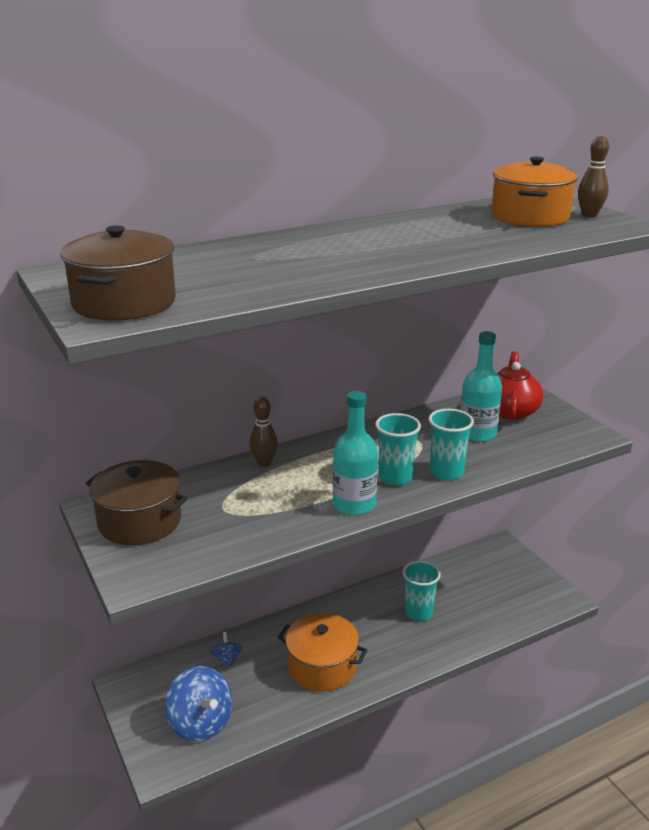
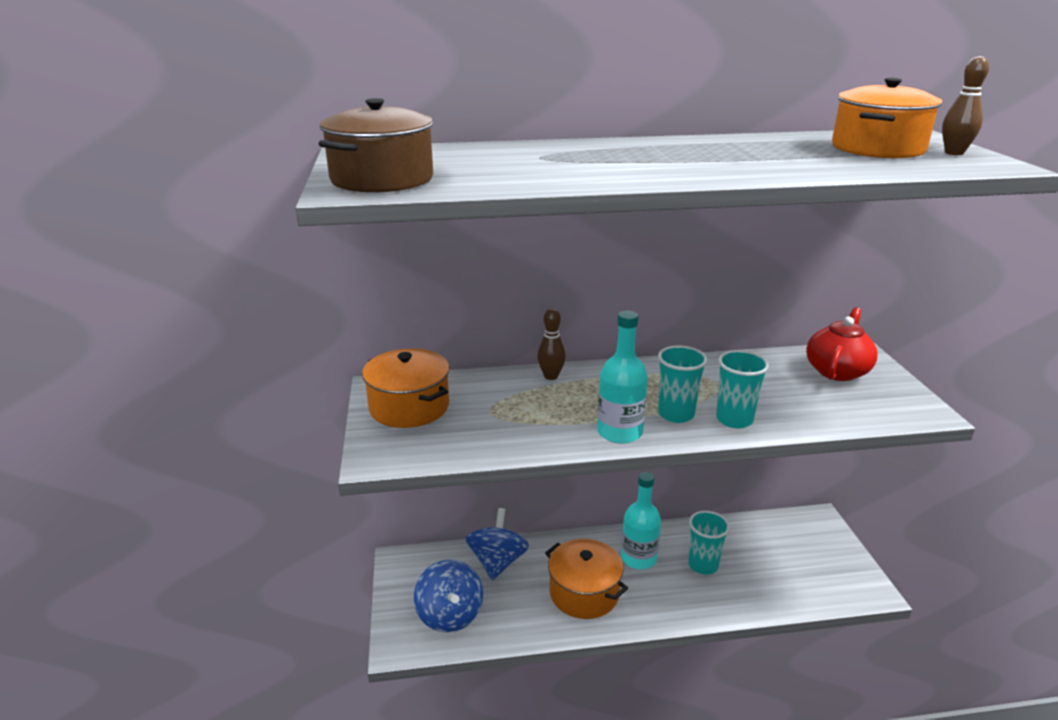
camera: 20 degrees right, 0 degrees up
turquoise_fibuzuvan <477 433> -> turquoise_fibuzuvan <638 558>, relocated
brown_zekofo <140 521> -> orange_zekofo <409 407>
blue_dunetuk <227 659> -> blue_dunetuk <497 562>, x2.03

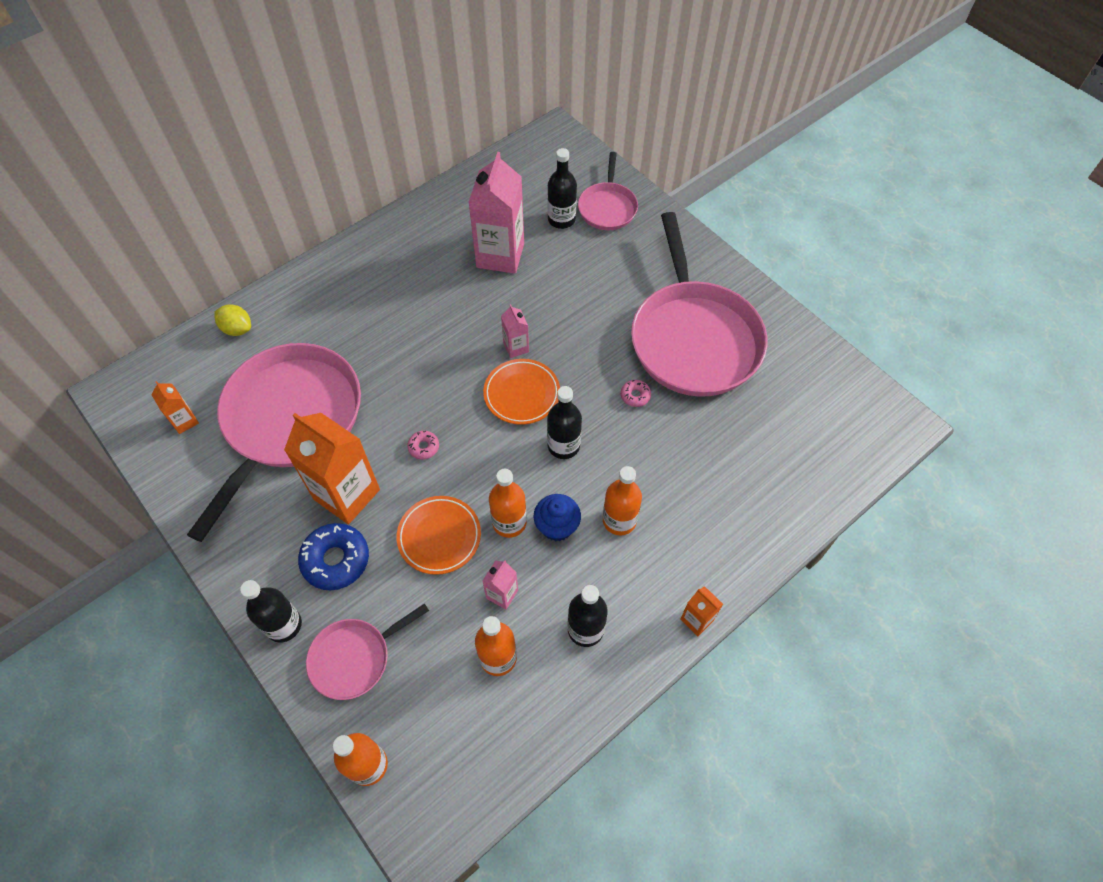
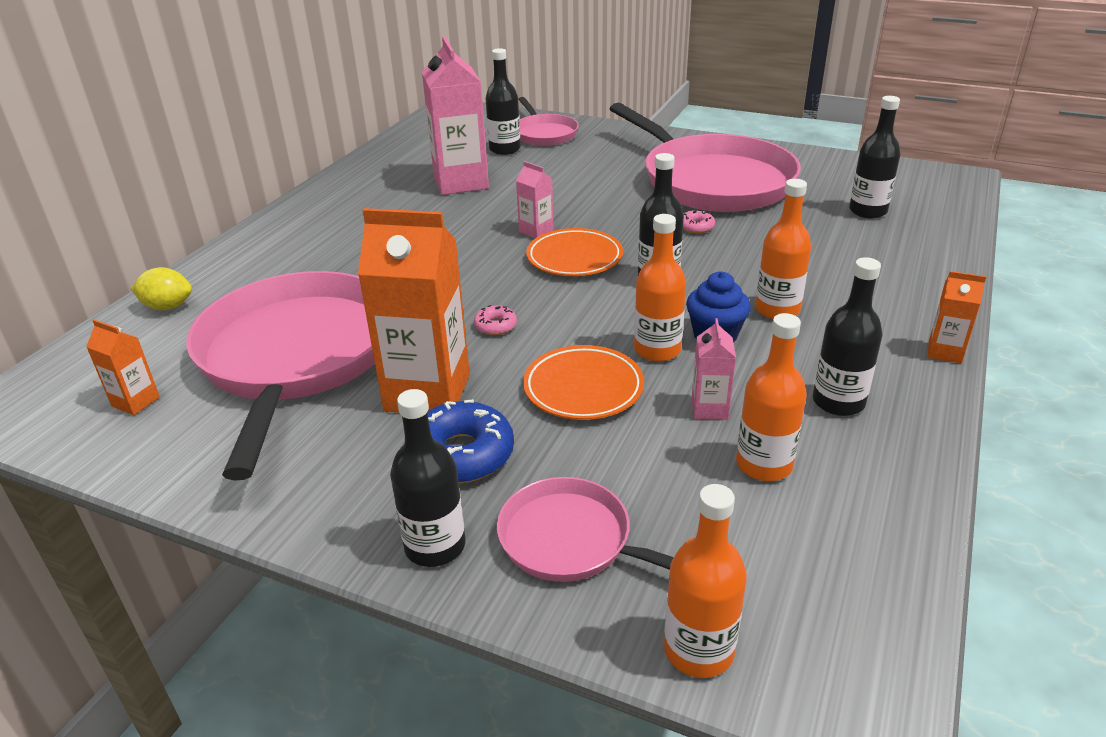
camera: 25 degrees left, 25 degrees down
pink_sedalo <354 658> -> pink_sedalo <571 540>, 90 degrees clockwise
none -> black_fibuzuvan <867 211>

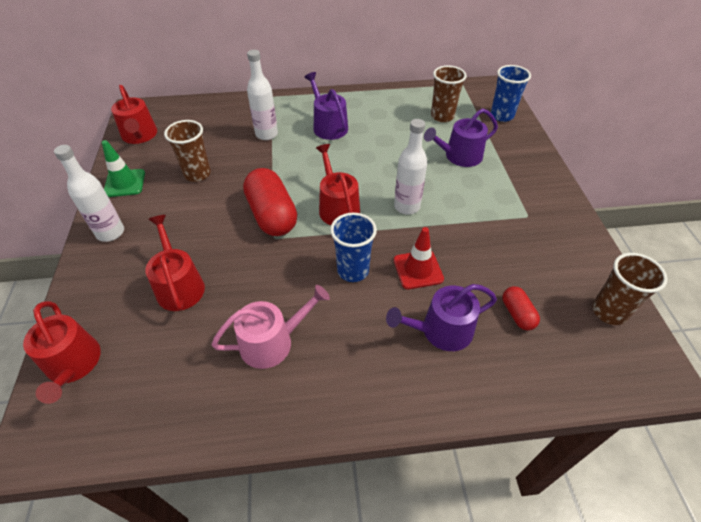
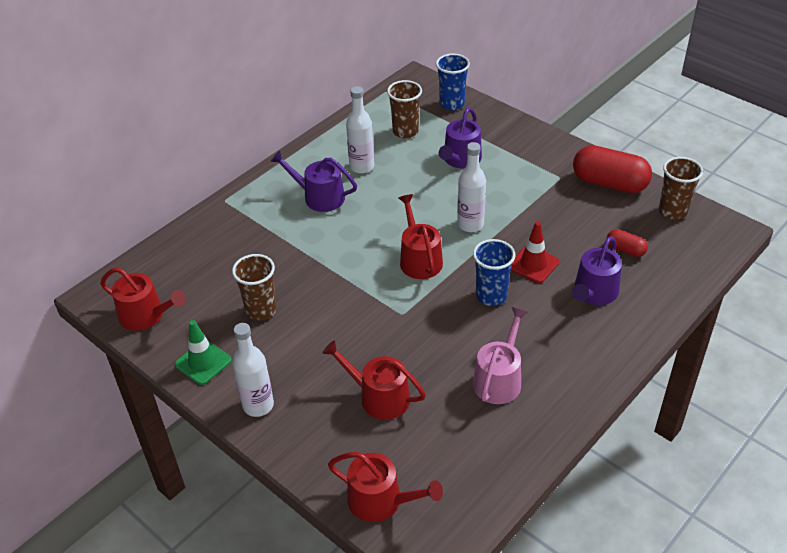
camera: 40 degrees left, 5 degrees down
white_fibuzuvan <266 134> -> white_fibuzuvan <361 167>, relocated
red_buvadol <337 207> -> red_buvadol <419 259>, 45 degrees clockwise
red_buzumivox <272 215> -> red_buzumivox <609 183>, relocated

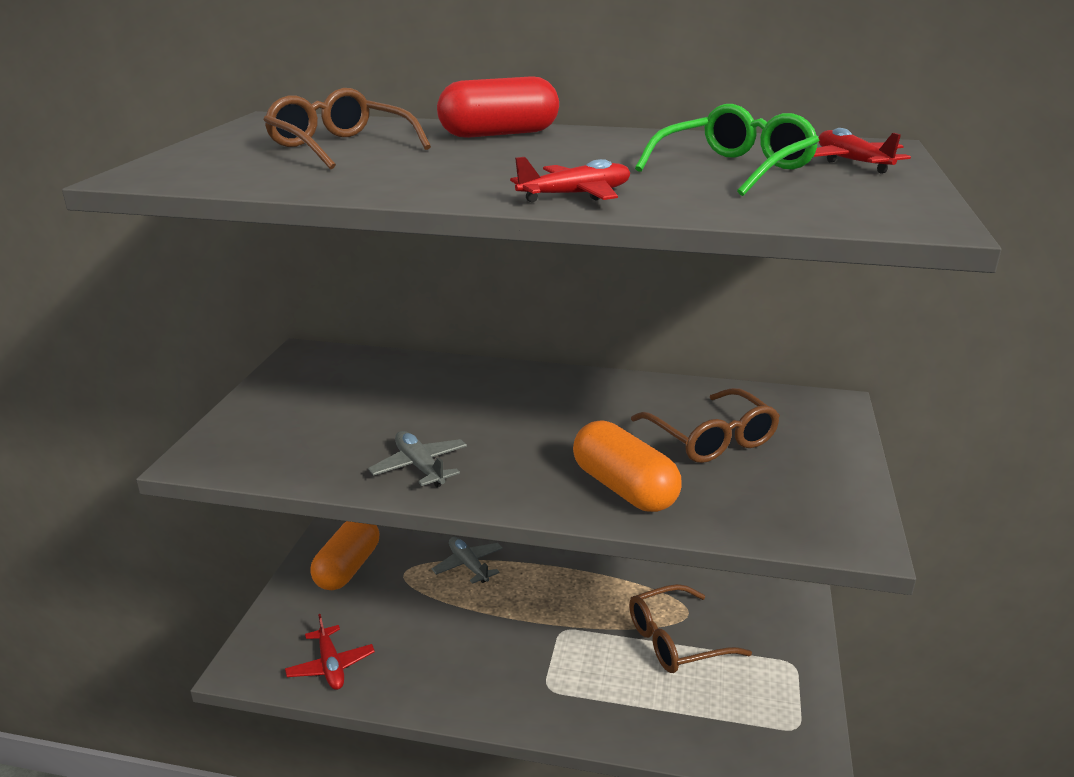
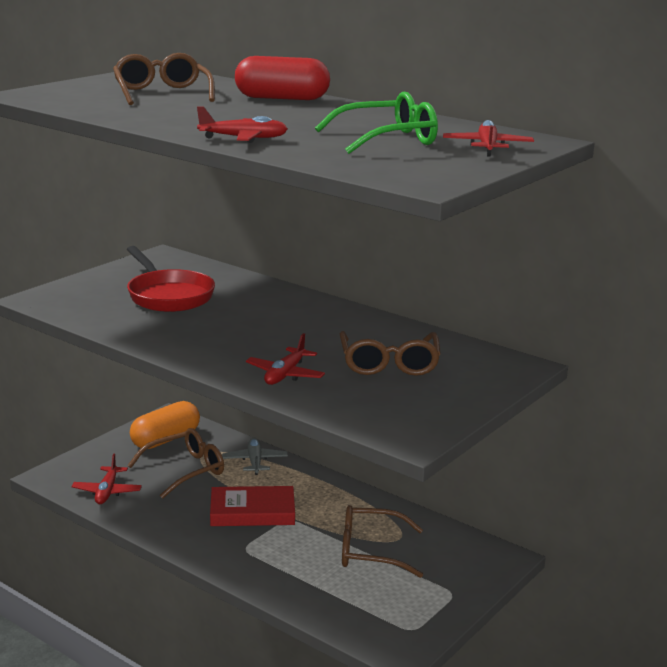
camera: 25 degrees right, 5 degrees down
orange_buzumivox <624 488> -> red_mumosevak <285 374>
grey_mumosevak <420 467> -> none
none -> red_sedalo <168 296>
none -> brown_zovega <185 470>
none -> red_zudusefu <252 511>

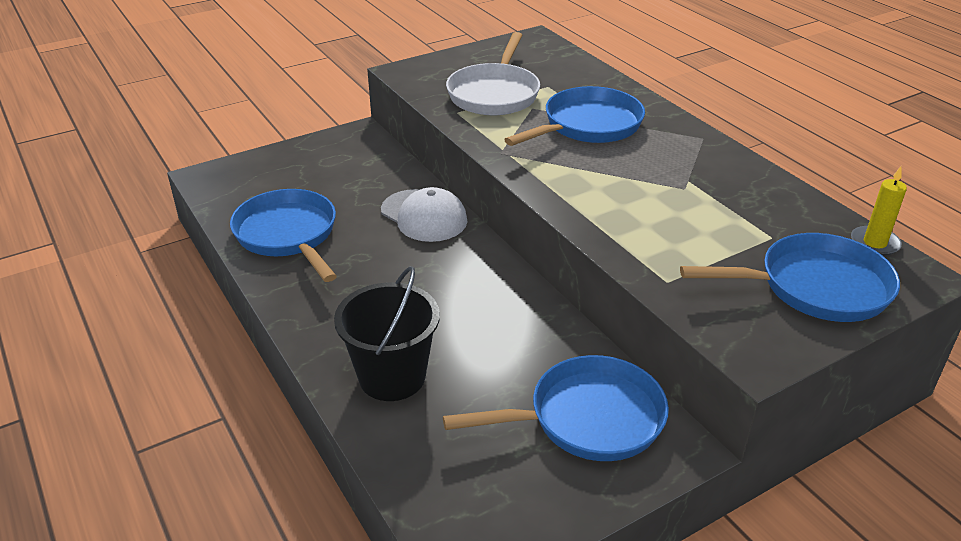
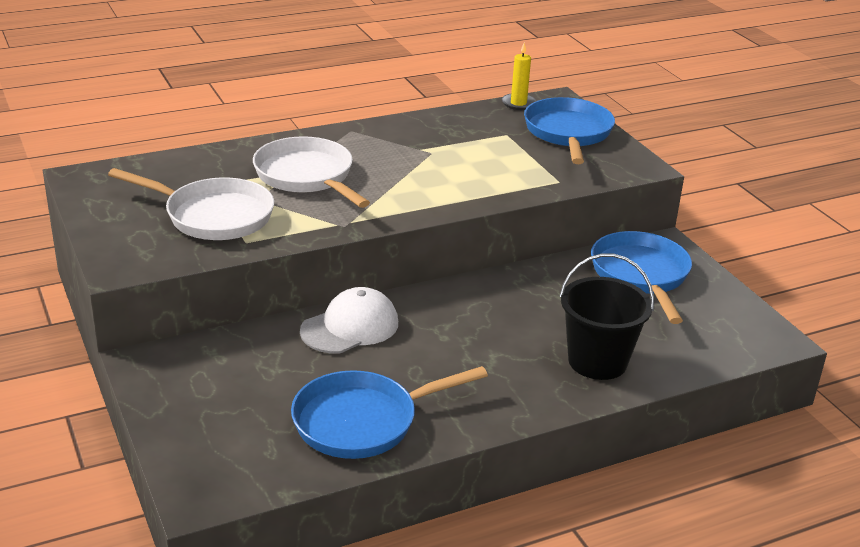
camera: 85 degrees left, 5 degrees down
blue_sedalo <588 125> -> white_sedalo <307 176>

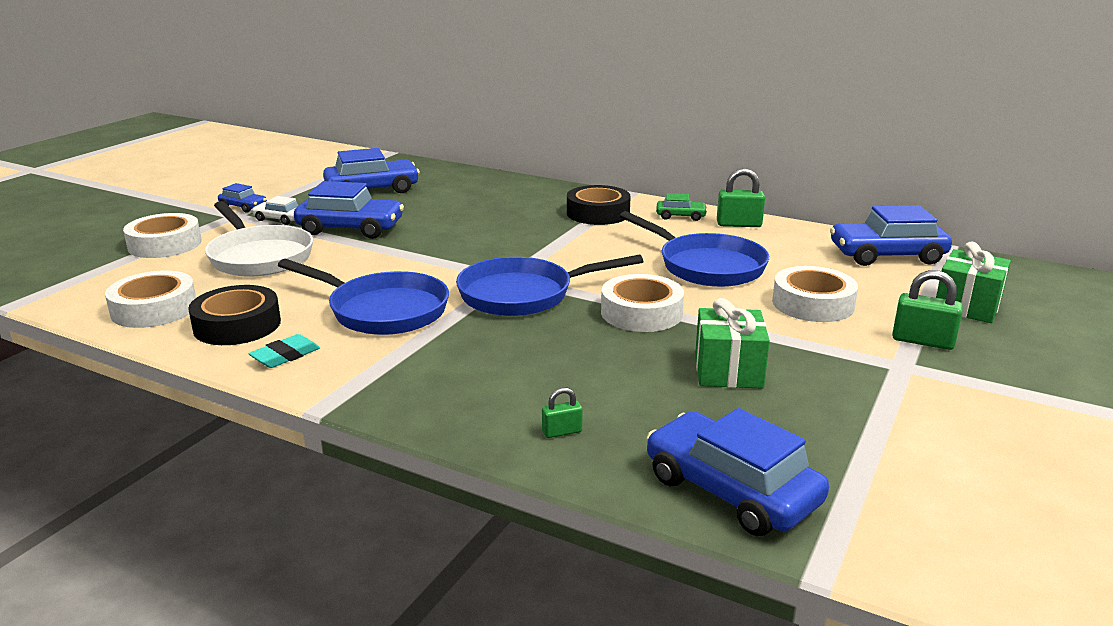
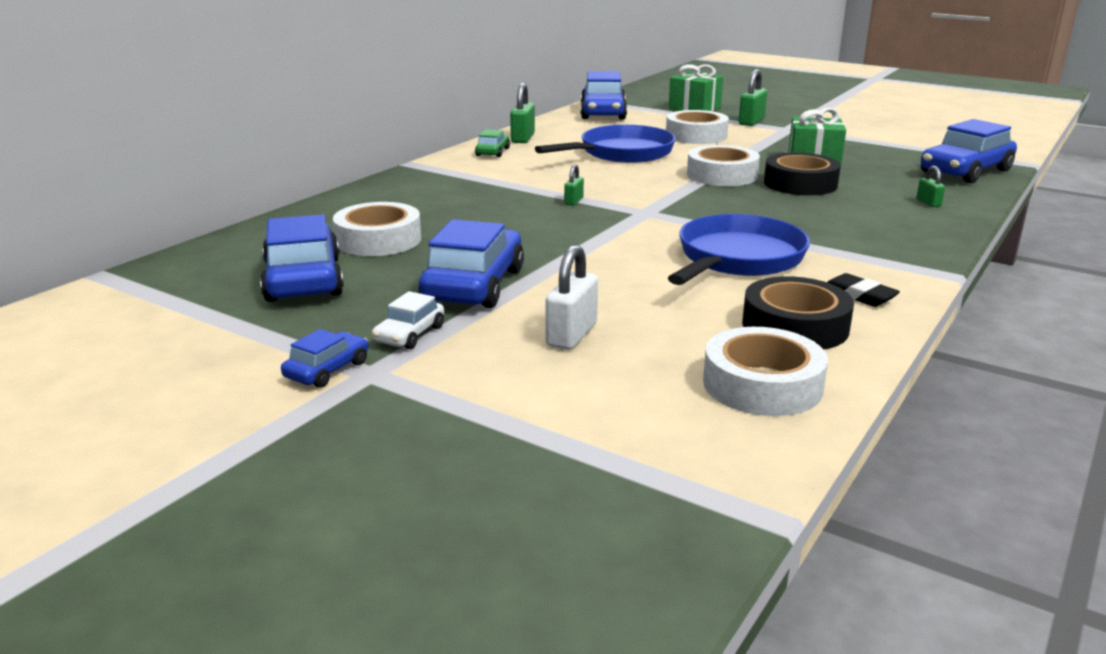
camera: 85 degrees left, 0 degrees up
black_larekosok <598 213> -> black_larekosok <800 184>, relocated
white_sedalo <259 256> -> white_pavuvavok <571 335>
white_larekosok <165 244> -> white_larekosok <378 240>, relocated
blue_sedalo <523 295> -> none
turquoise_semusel <285 356> -> black_semusel <859 295>
none -> green_pavuvavok <573 201>

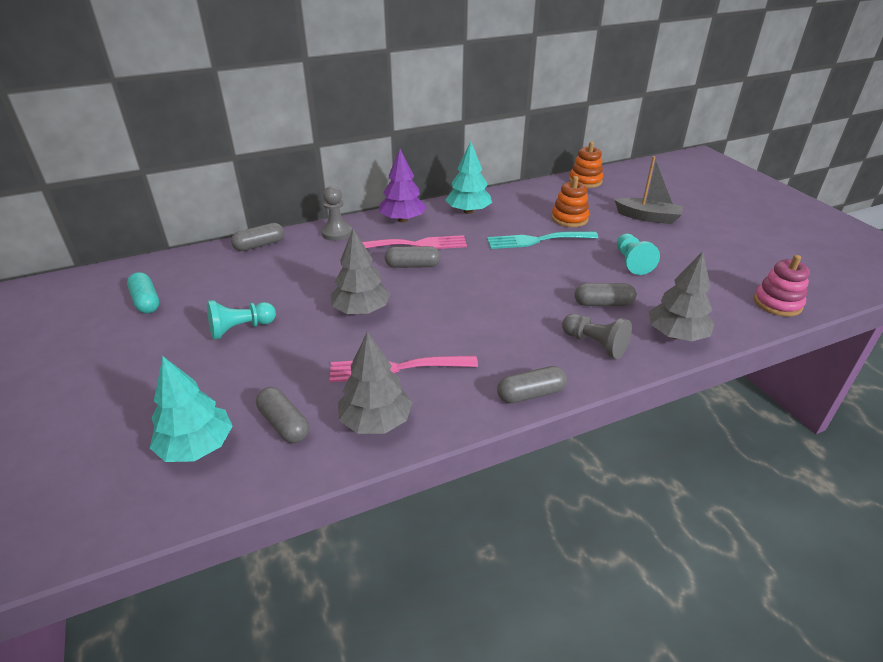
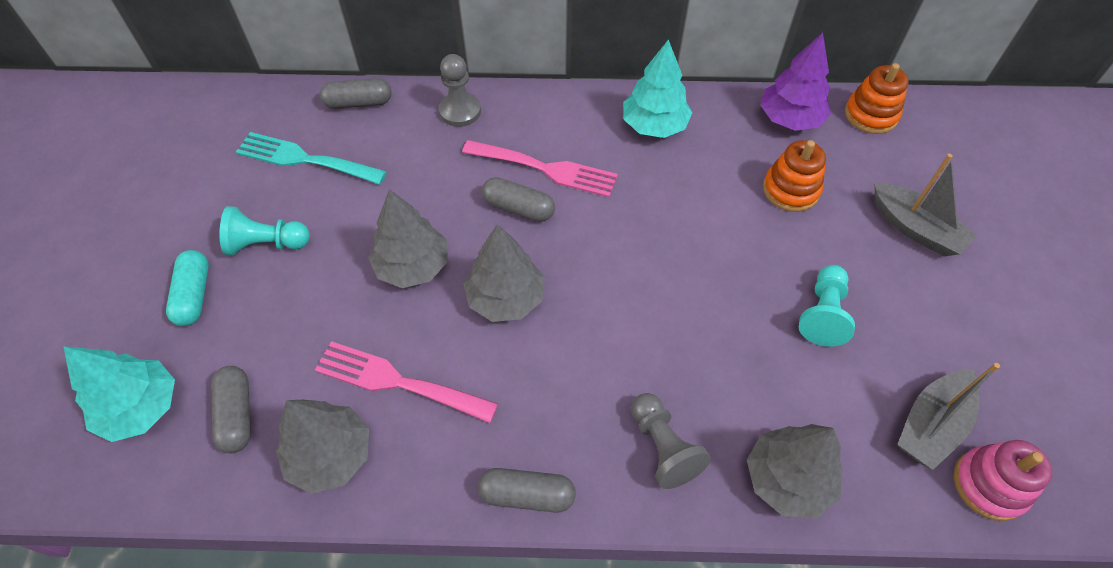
camera: 25 degrees right, 20 degrees up
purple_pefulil <403 220> -> purple_pefulil <789 119>, relocated
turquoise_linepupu <537 240> -> turquoise_linepupu <305 159>, relocated
turquoise_buzumivox <146 301> -> turquoise_buzumivox <194 295>, relocated
grey_buzumivox <603 303> -> none
none -> grey_pefulil <506 298>
none -> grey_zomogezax <931 425>

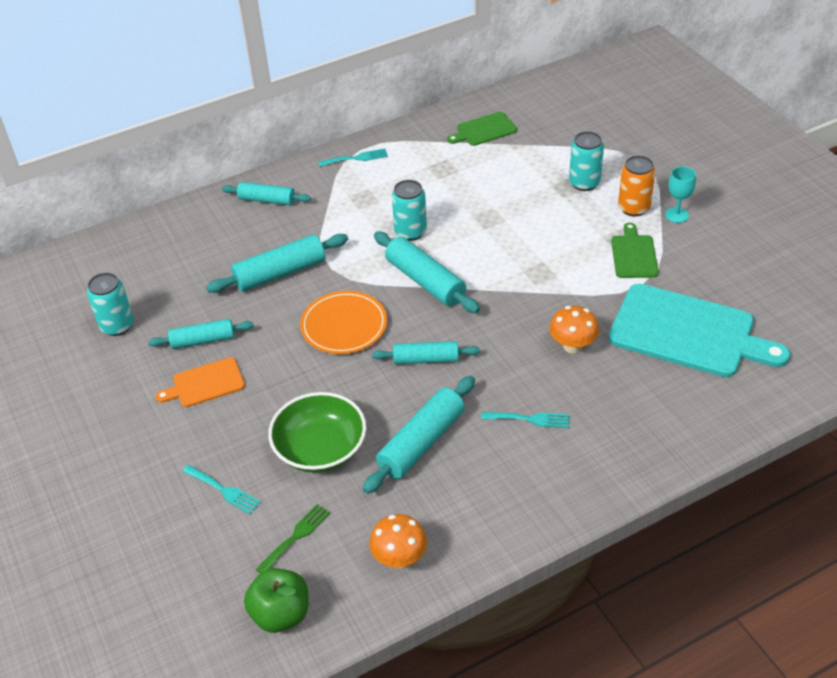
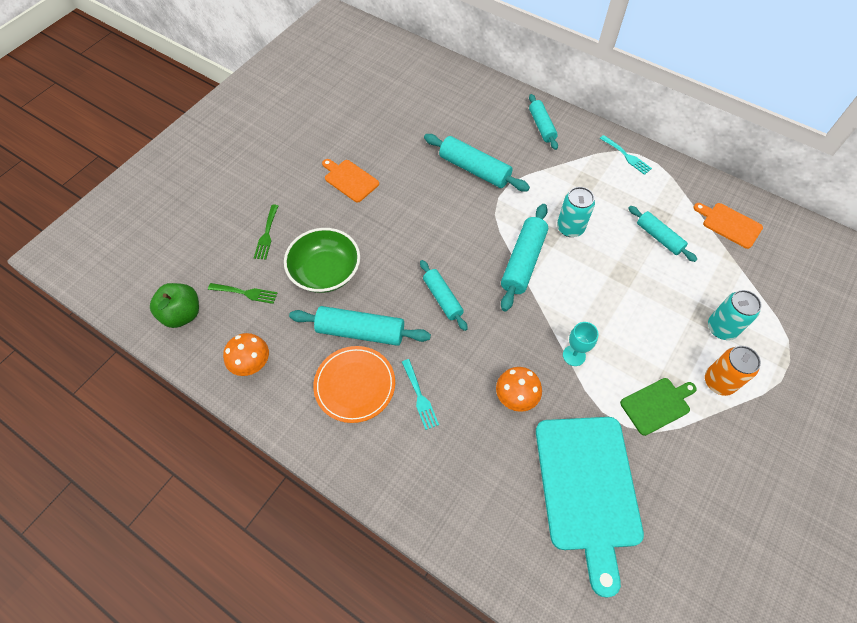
camera: 60 degrees right, 15 degrees up
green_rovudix <484 130> -> orange_rovudix <729 224>
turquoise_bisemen <677 215> -> turquoise_bisemen <574 355>, relocated
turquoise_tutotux <117 326> -> none
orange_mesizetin <344 325> -> orange_mesizetin <355 385>, relocated
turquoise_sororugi <203 340> -> turquoise_sororugi <659 237>, relocated
turquoise_linepupu <224 490> -> green_linepupu <266 235>

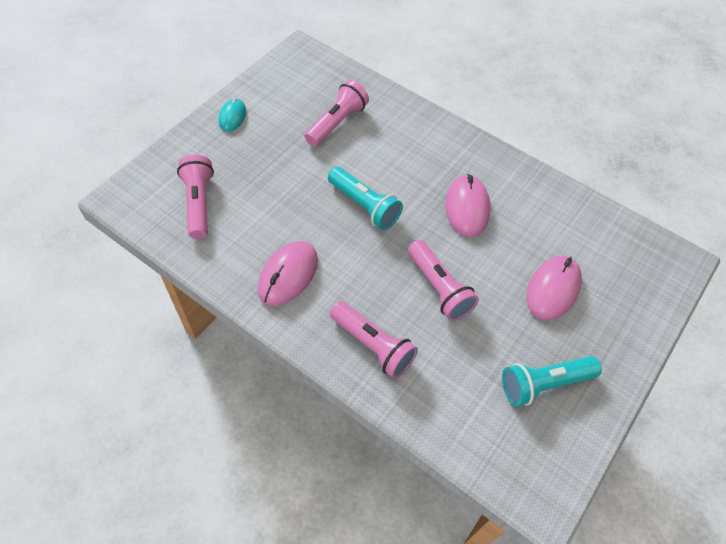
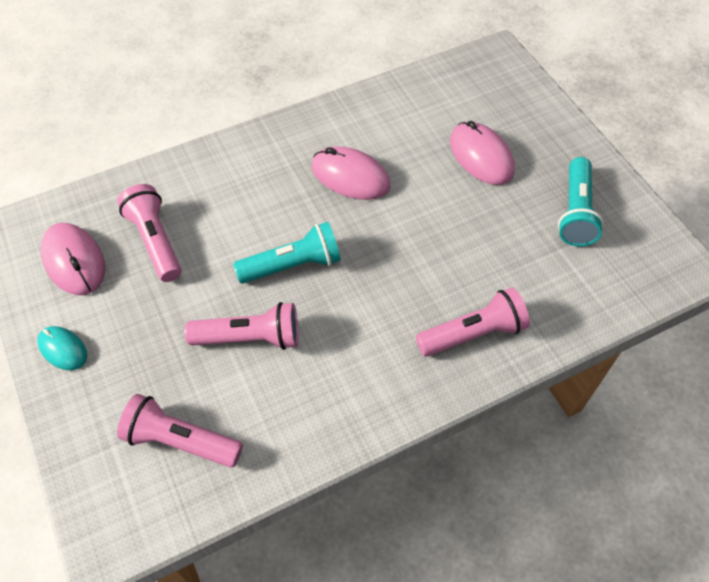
camera: 60 degrees left, 0 degrees up
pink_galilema <439 288> -> pink_galilema <250 337>, relocated
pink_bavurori <288 275> -> pink_bavurori <74 261>, relocated

